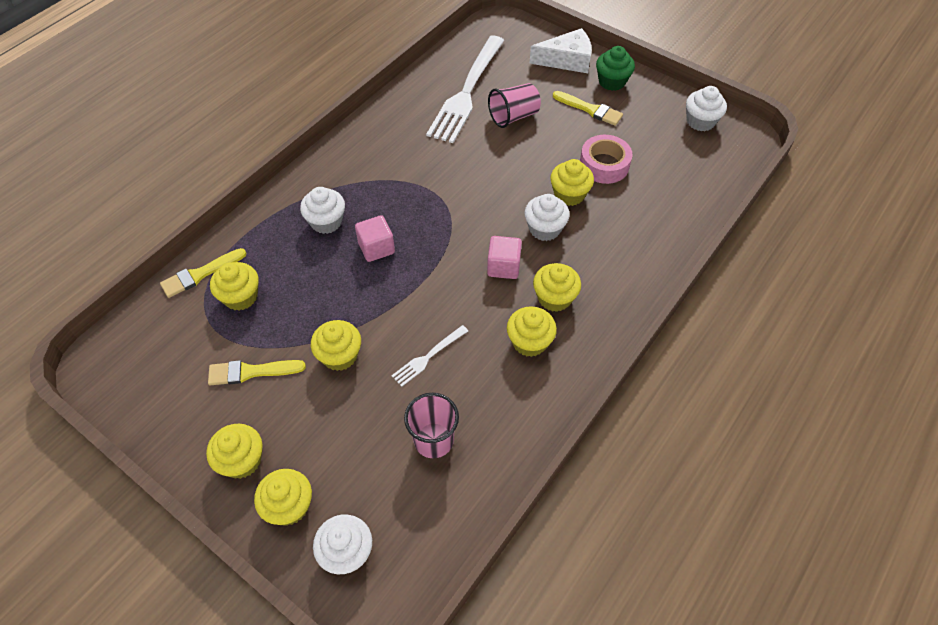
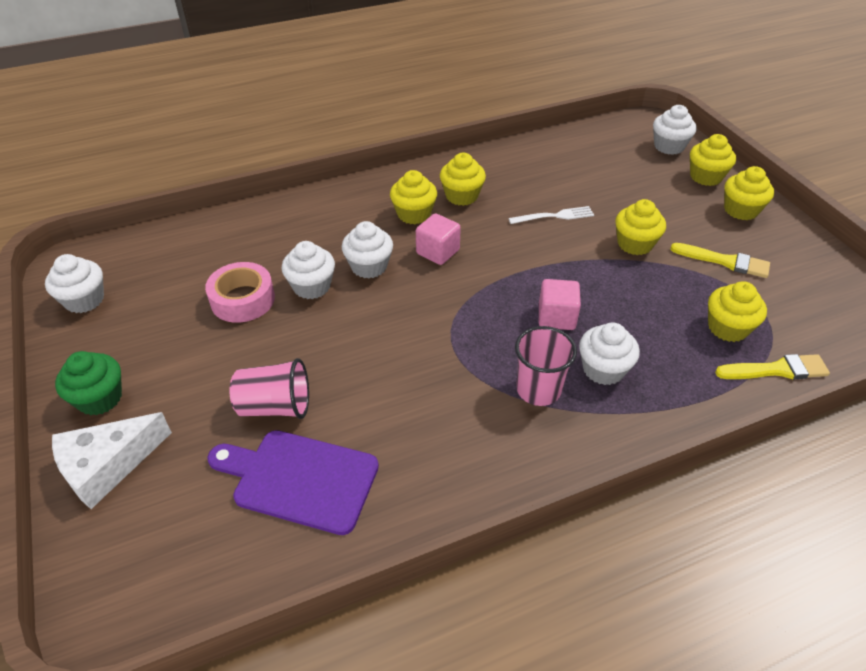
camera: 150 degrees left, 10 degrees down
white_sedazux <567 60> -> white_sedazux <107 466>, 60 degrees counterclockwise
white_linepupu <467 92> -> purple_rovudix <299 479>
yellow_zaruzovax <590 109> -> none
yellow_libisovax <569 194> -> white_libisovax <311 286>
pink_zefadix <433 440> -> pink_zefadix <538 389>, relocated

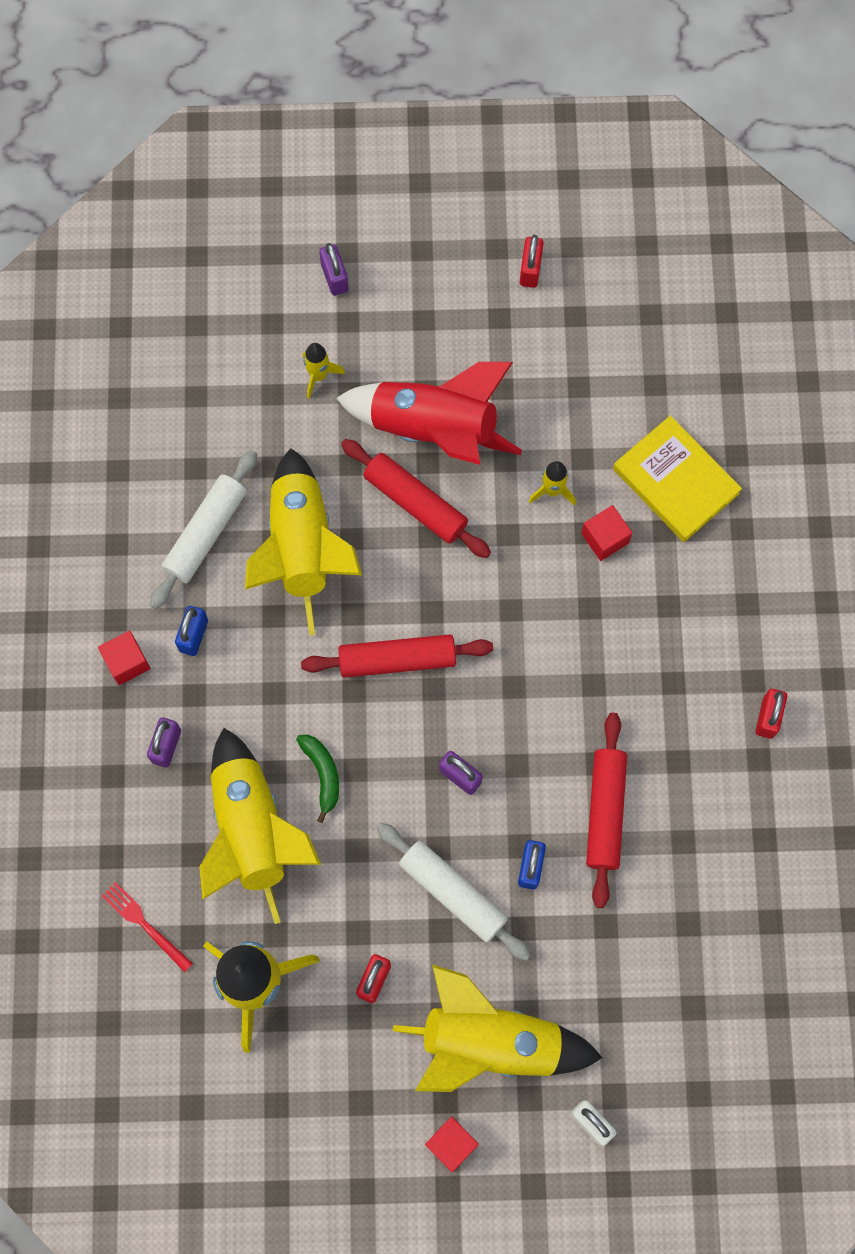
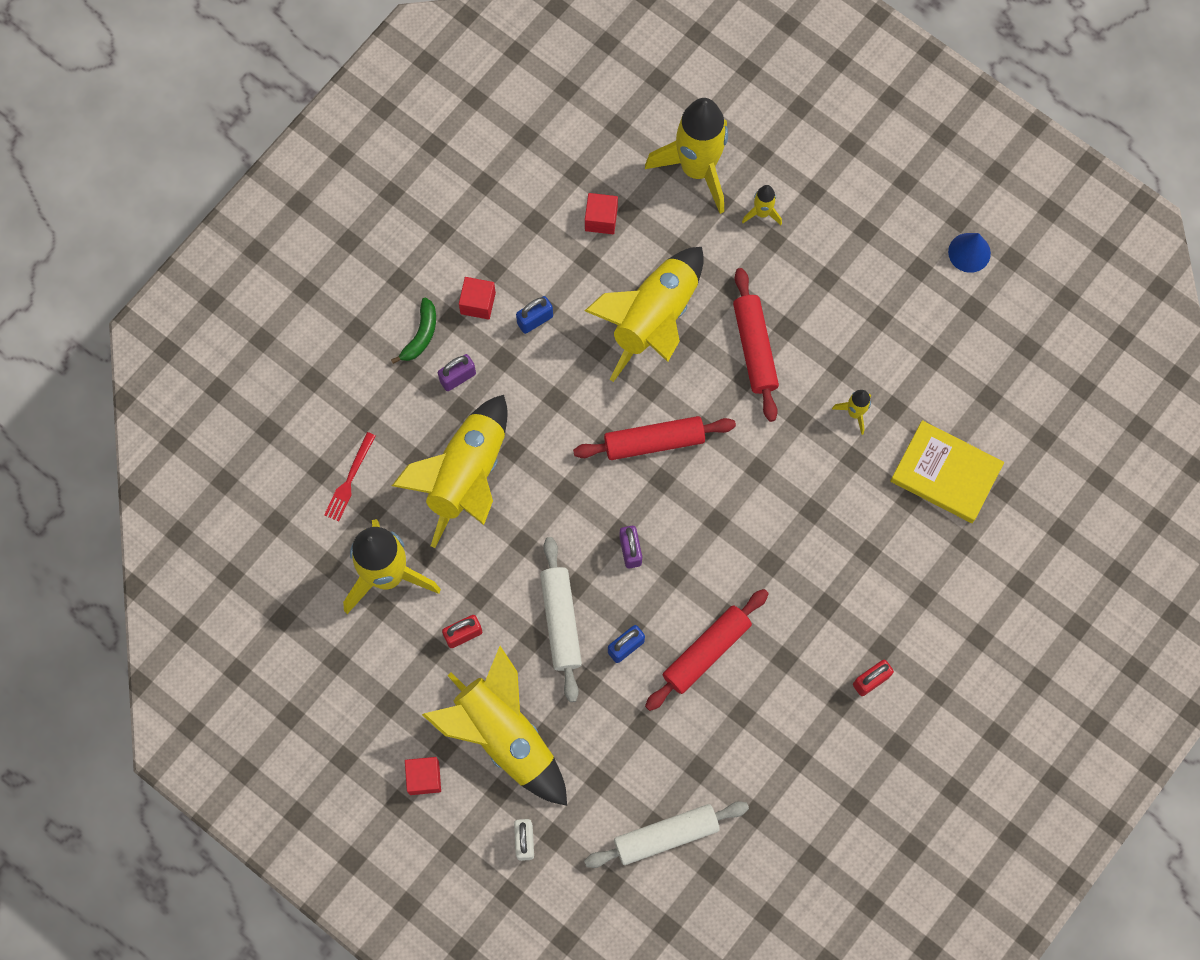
camera: 40 degrees right, 0 degrees up
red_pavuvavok <530 270> -> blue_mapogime <969 252>
purple_pavuvavok <334 277> -> none
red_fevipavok <433 429> -> none
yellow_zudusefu <675 481> -> yellow_zudusefu <945 473>, 60 degrees counterclockwise
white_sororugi <206 533> -> white_sororugi <666 835>, relocated
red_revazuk <605 538> -> red_revazuk <601 219>, relocated
red_sororugi <397 659> -> red_sororugi <654 442>, 45 degrees counterclockwise
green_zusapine <322 774> -> green_zusapine <421 335>, relocated
red_linepupu <145 924> -> red_linepupu <349 479>, 150 degrees counterclockwise
none -> yellow_fevipavok <697 169>

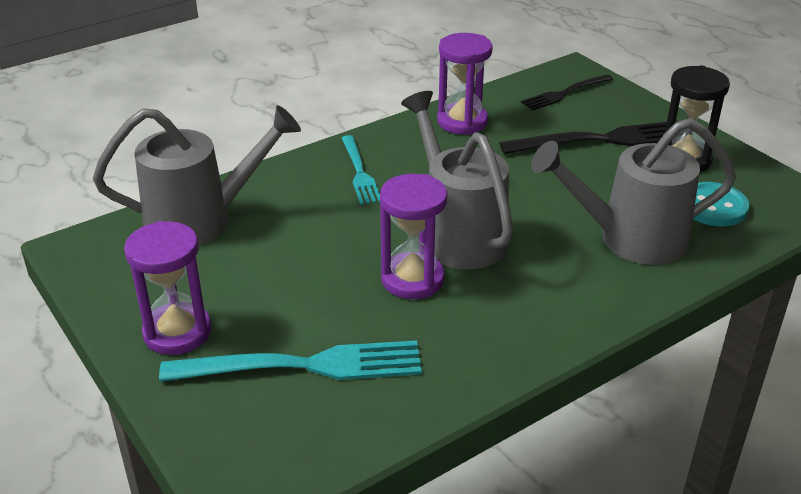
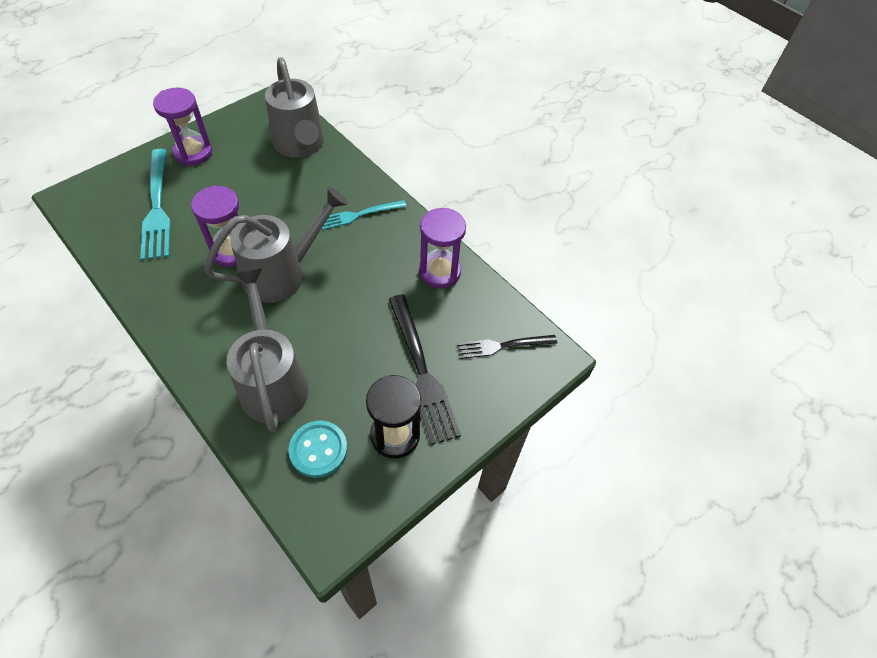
camera: 80 degrees right, 20 degrees up
black_linepupu <564 93> -> black_linepupu <502 346>, 60 degrees counterclockwise

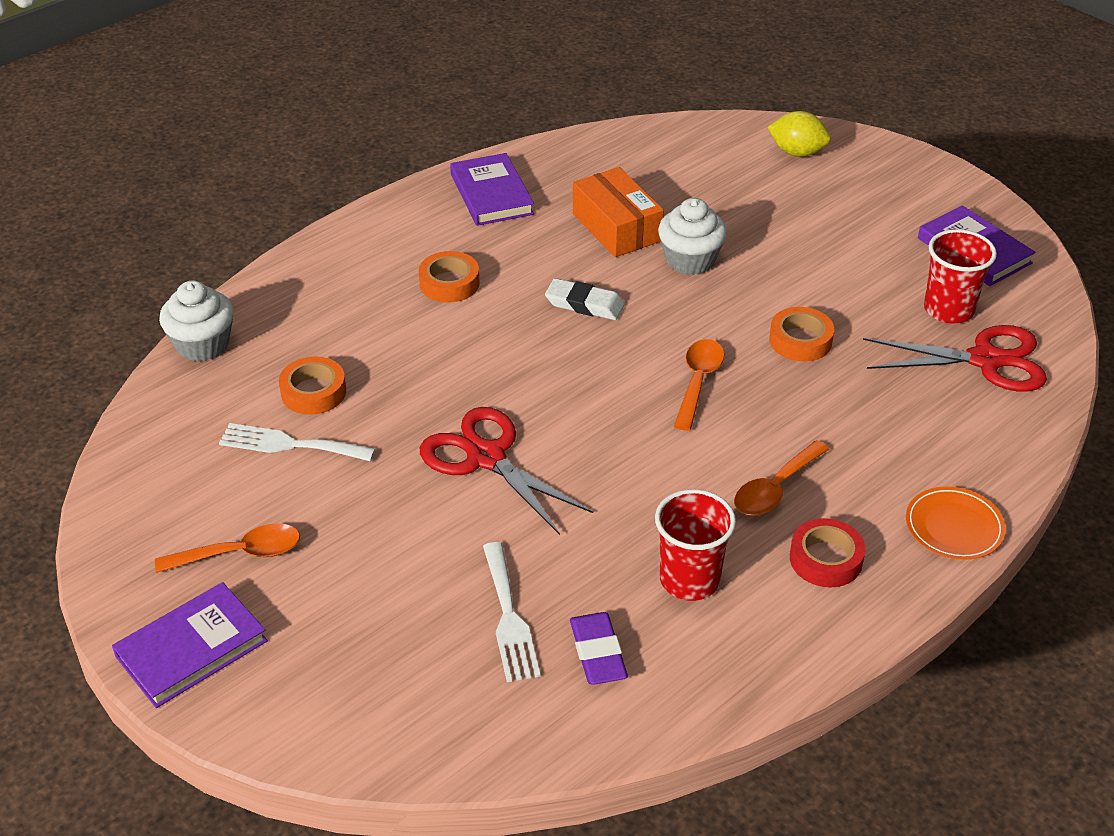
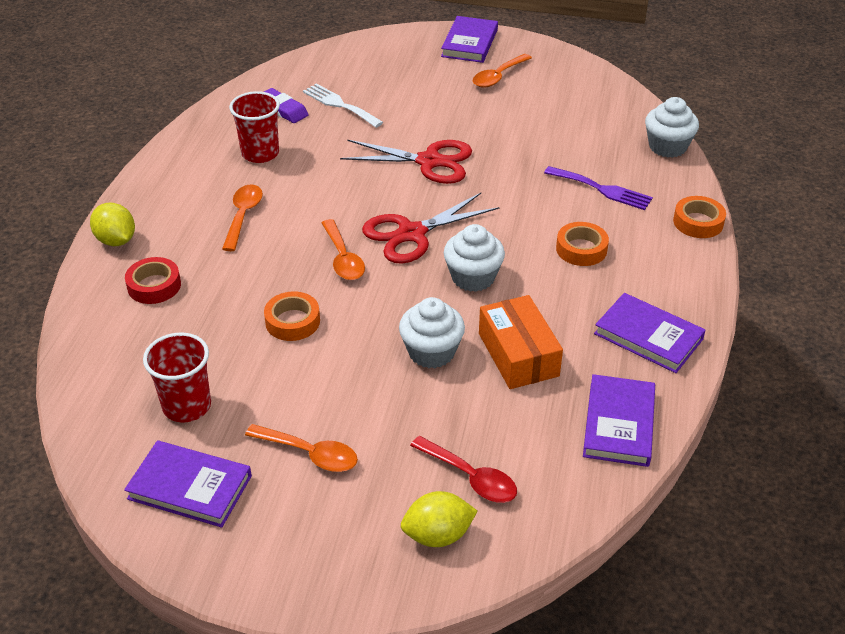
camera: 145 degrees right, 0 degrees up
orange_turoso <616 227> -> orange_turoso <518 354>, 45 degrees clockwise
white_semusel <584 304> -> white_libisovax <473 277>
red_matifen <985 360> -> red_matifen <412 234>, relocated
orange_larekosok <313 392> -> orange_larekosok <698 222>, relocated
white_linepupu <290 444> -> none
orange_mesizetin <954 527> -> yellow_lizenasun <116 240>
red_larekosok <825 559> -> red_larekosok <154 286>, relocated
none -> purple_linepupu <602 189>
none -> purple_zudusefu <619 424>
none -> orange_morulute <310 454>
none -> red_morulute <470 477>

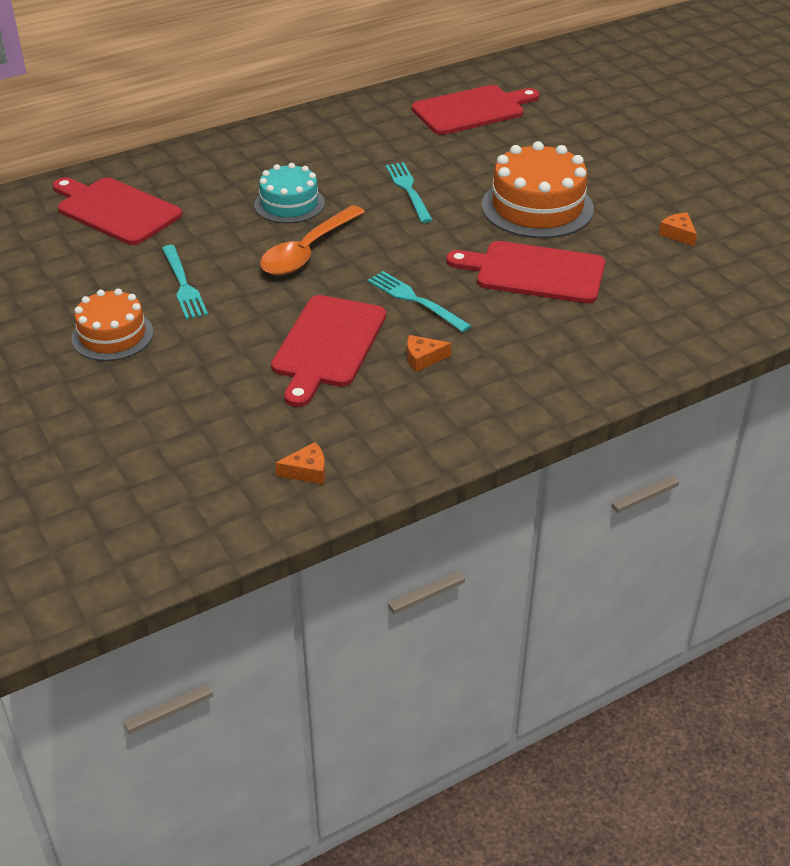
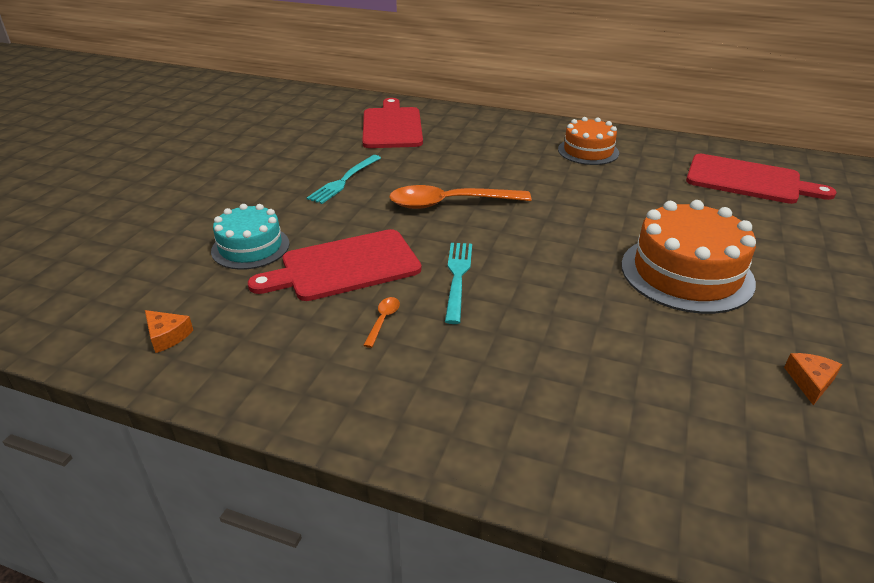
camera: 50 degrees right, 5 degrees down
turquoise_linepupu <408 190> -> none
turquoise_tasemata <289 204> -> turquoise_tasemata <250 247>, relocated
red_rovudix <534 272> -> none
orange_tasemata <112 335> -> orange_tasemata <588 151>, relocated
orange_sedazux <423 358> -> orange_morulute <383 320>

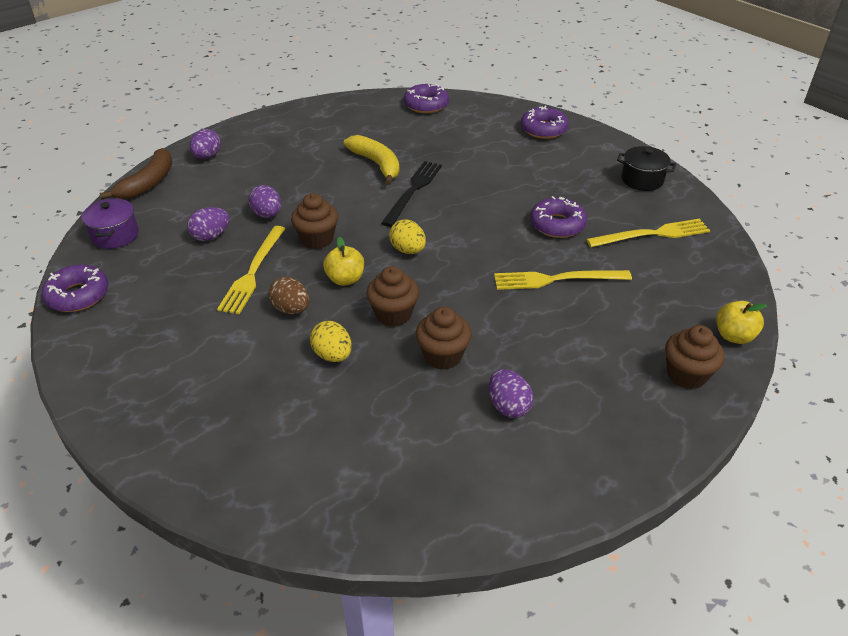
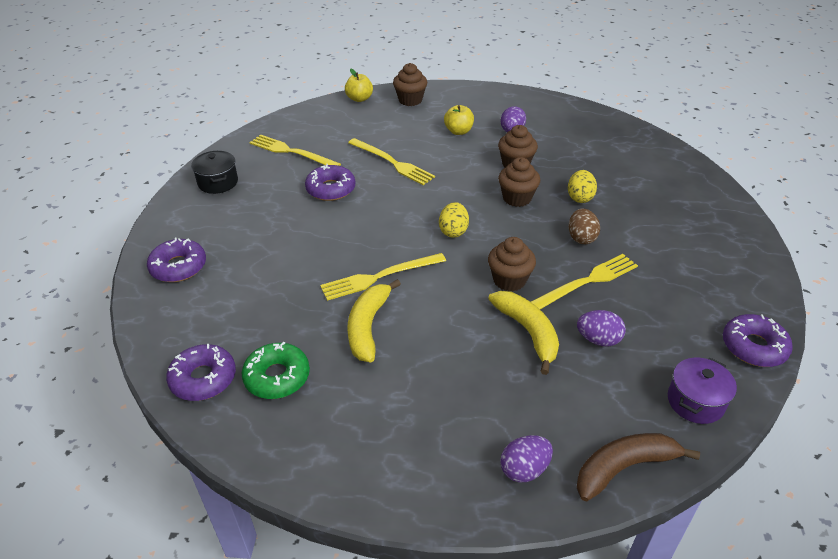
camera: 135 degrees left, 0 degrees up
black_linepupu <413 191> -> yellow_linepupu <379 277>
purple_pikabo <267 215> -> yellow_zusapine <528 332>
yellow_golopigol <345 279> -> yellow_golopigol <458 131>, relocated
none -> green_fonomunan <277 377>

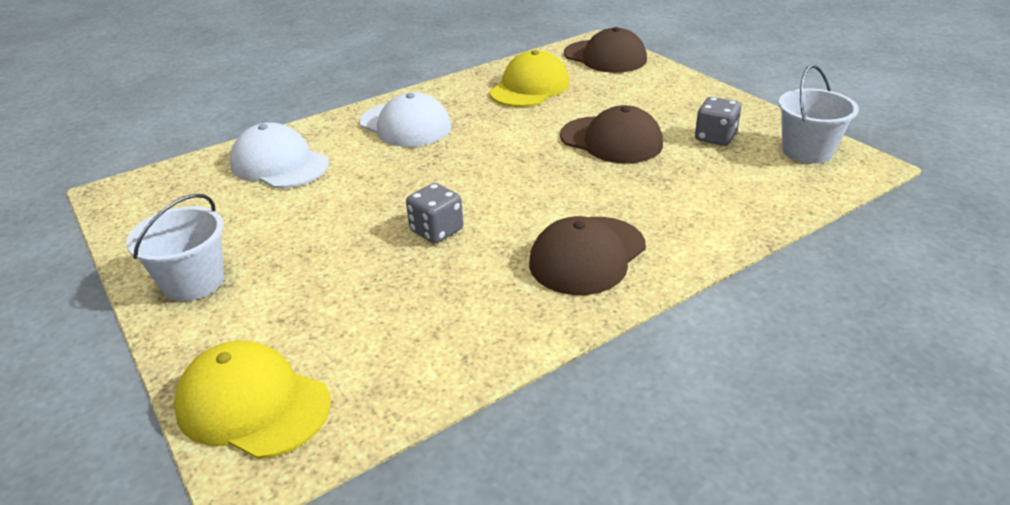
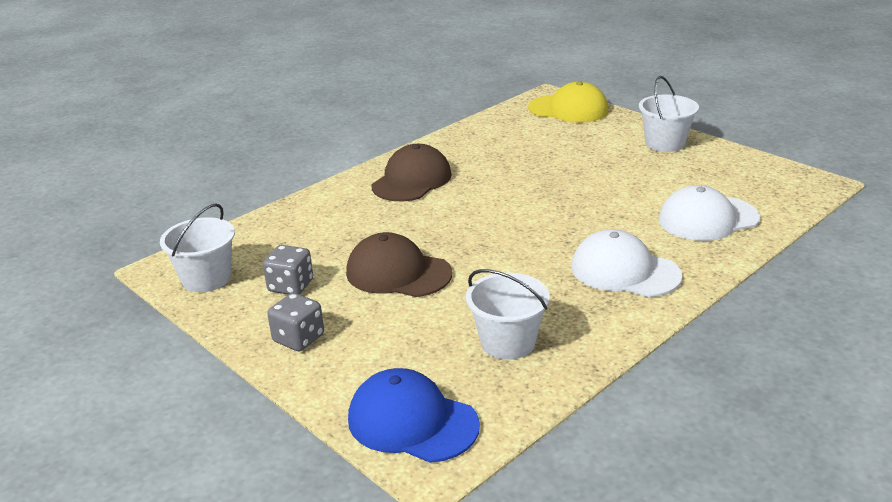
camera: 170 degrees right, 5 degrees down
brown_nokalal <605 57> -> blue_nokalal <412 422>
yellow_nokalal <529 87> -> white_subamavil <508 342>
white_nokalal <279 164> -> white_nokalal <708 219>, 135 degrees clockwise
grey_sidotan <436 231> -> grey_sidotan <298 338>, relocated

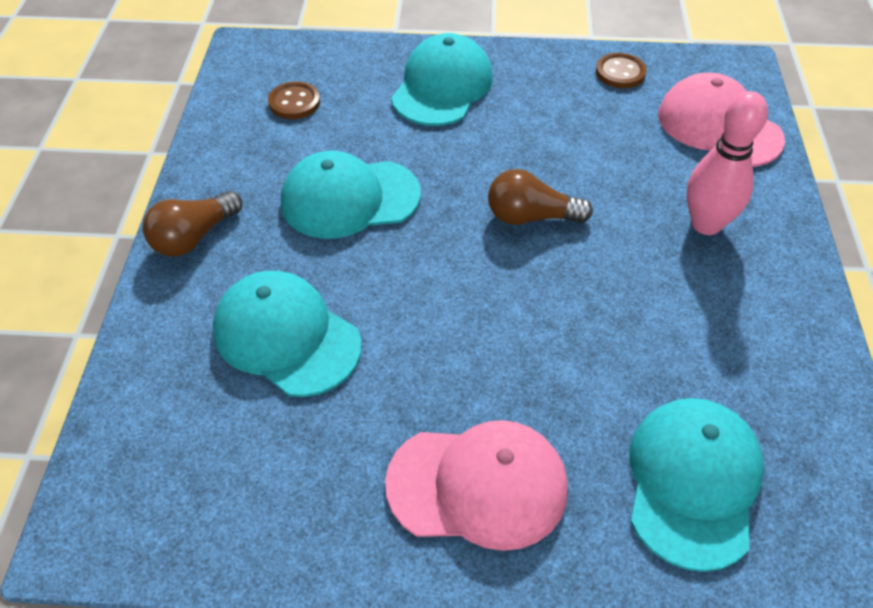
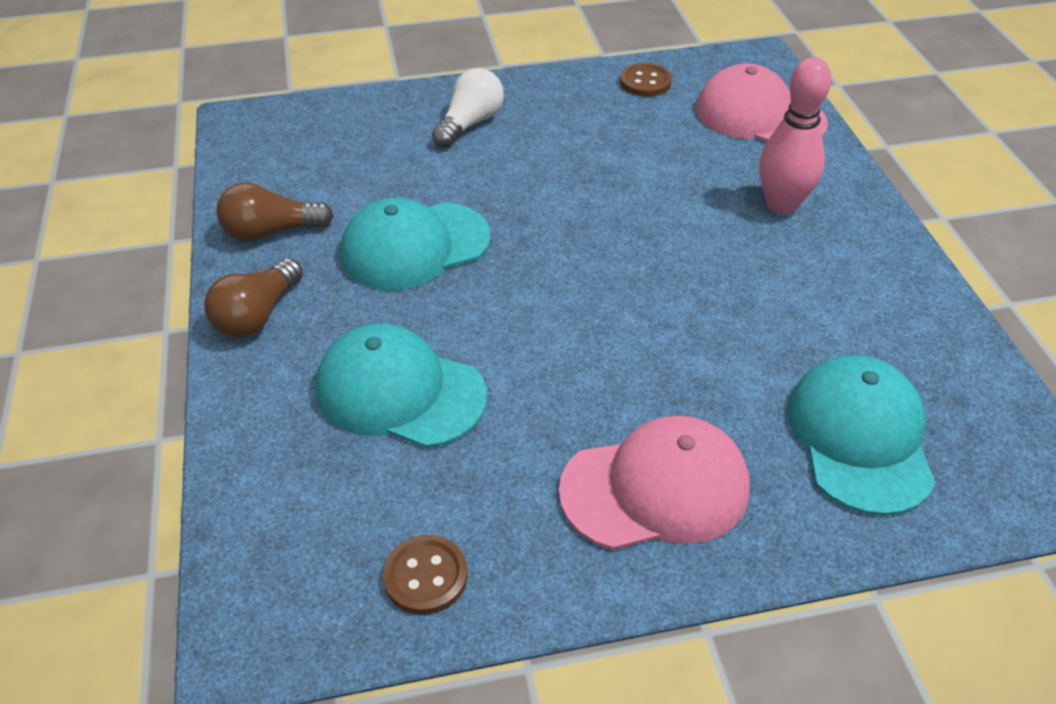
camera: 15 degrees left, 5 degrees down
turquoise_nokalal <442 87> -> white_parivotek <470 123>
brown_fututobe <294 102> -> brown_fututobe <425 576>, relocated
brown_parivotek <530 217> -> brown_parivotek <271 232>, relocated

